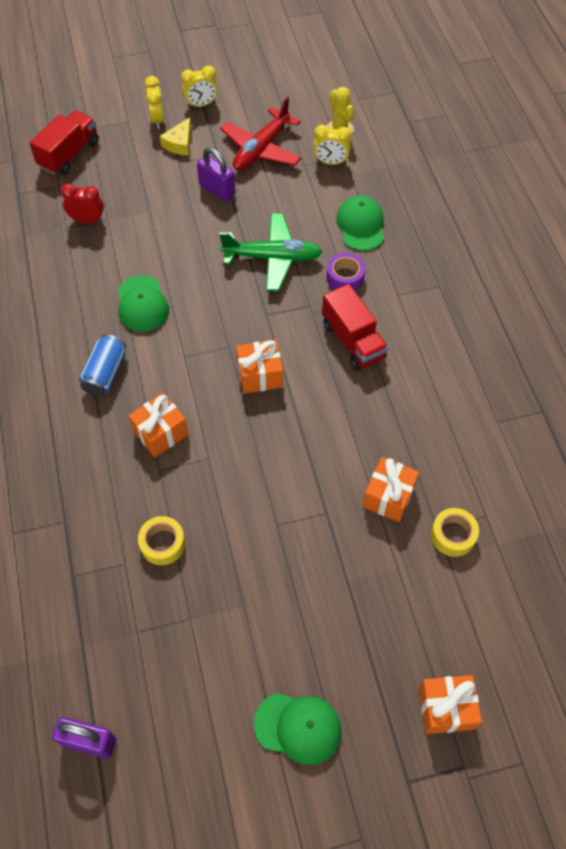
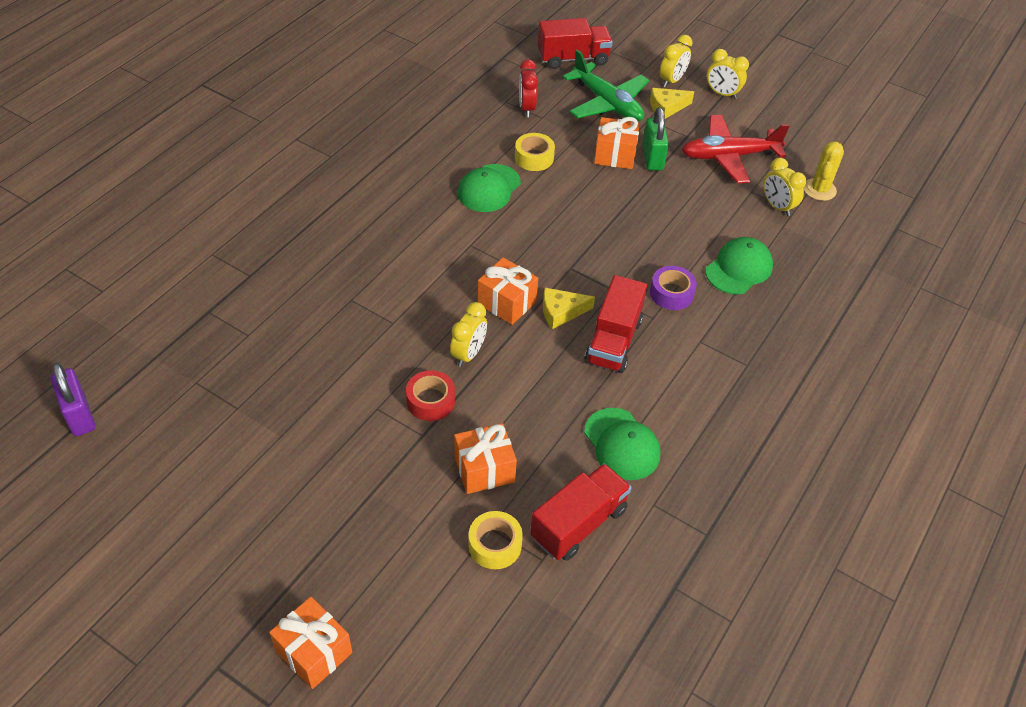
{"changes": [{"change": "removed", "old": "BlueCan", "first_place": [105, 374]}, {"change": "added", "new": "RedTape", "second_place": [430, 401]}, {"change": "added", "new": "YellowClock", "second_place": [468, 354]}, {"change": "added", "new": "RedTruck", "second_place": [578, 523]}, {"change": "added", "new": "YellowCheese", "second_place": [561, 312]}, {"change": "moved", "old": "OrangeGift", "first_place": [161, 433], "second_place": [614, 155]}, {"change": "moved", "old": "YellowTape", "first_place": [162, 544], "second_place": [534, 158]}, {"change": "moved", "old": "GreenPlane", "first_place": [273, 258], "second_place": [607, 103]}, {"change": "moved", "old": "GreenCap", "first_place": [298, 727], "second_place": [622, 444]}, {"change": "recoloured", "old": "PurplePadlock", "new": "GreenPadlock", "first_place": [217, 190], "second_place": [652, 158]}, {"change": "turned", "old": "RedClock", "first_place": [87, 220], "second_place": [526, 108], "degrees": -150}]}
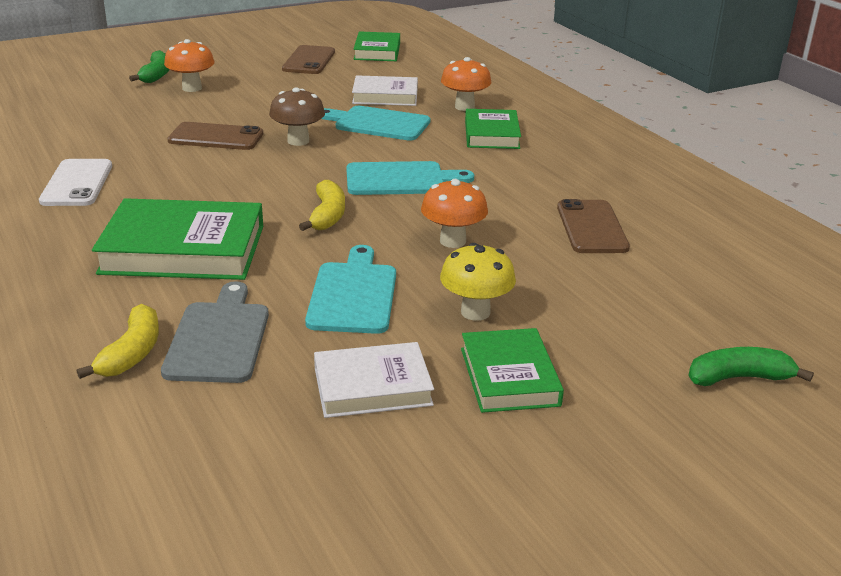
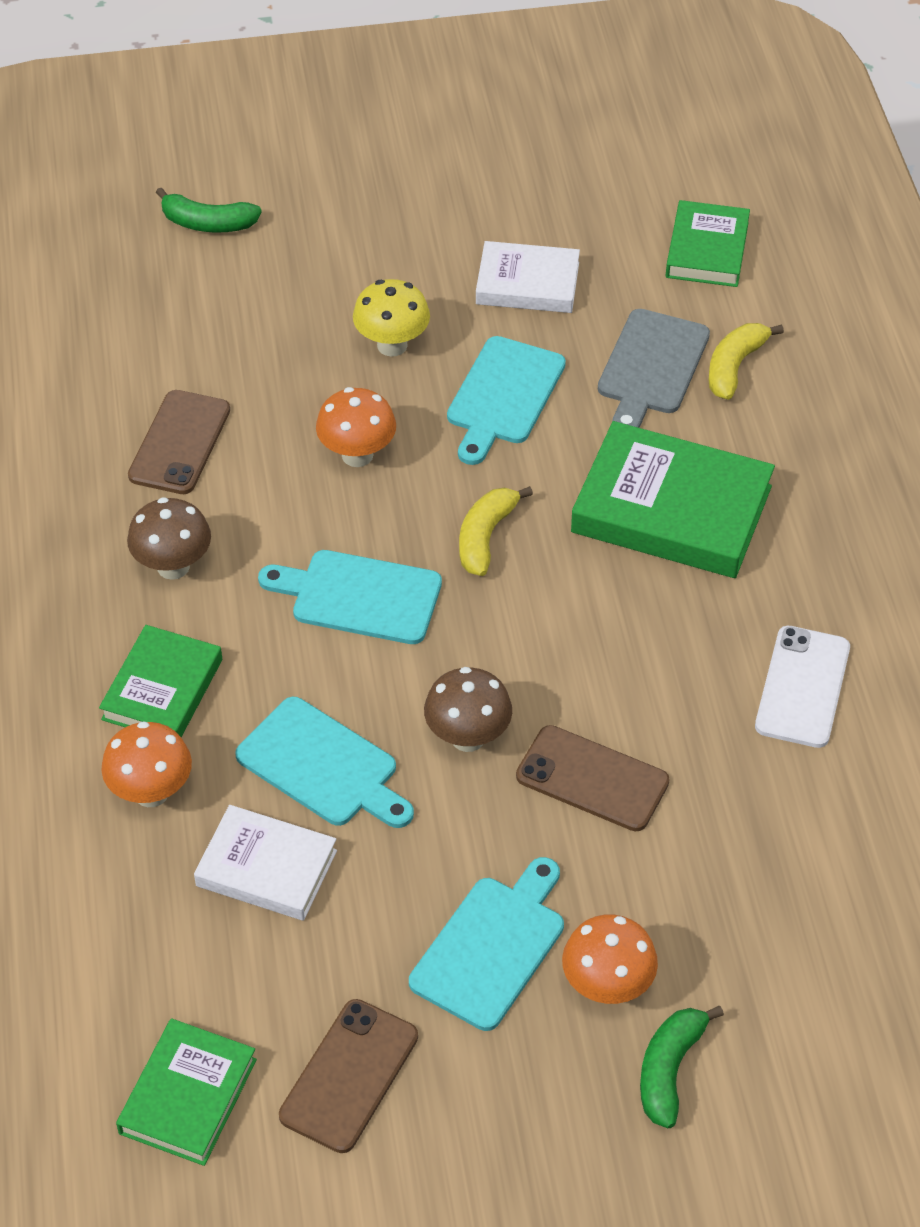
{"changes": [{"change": "added", "new": "BrownMushroom", "second_place": [173, 566]}, {"change": "added", "new": "TurquoiseCuttingBoard", "second_place": [492, 947]}, {"change": "moved", "old": "GreenBook", "first_place": [509, 376], "second_place": [707, 250]}]}
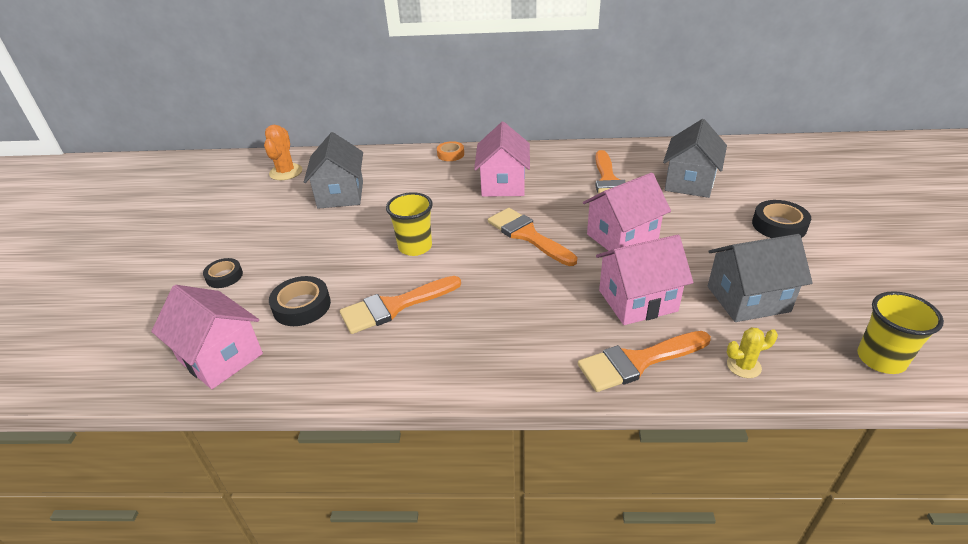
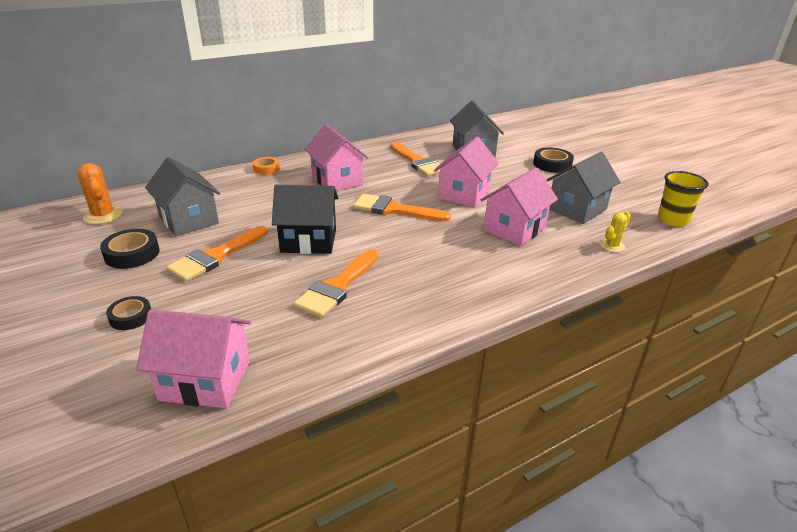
{"changes": [{"change": "moved", "old": "BlackTape", "first_place": [302, 306], "second_place": [132, 254]}, {"change": "moved", "old": "OrangeBrush", "first_place": [637, 361], "second_place": [216, 256]}, {"change": "replaced", "old": "YellowCup", "new": "BlackHouse", "first_place": [415, 247], "second_place": [308, 241]}]}
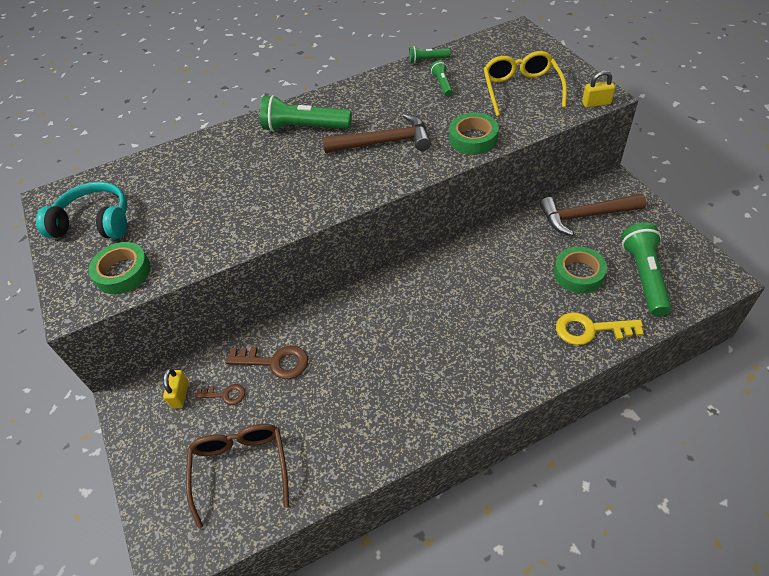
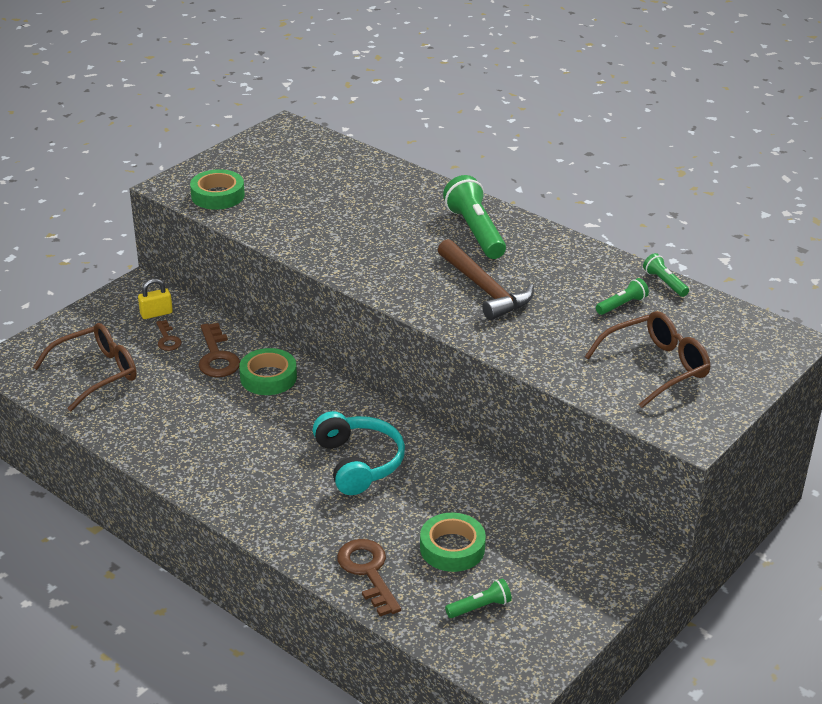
{"changes": [{"change": "removed", "old": "BrownHammer", "first_place": [585, 216]}, {"change": "removed", "old": "YellowPadlock", "first_place": [596, 103]}, {"change": "moved", "old": "TurquoiseHeadphones", "first_place": [94, 222], "second_place": [359, 463]}, {"change": "moved", "old": "GreenTape", "first_place": [473, 138], "second_place": [268, 377]}, {"change": "recoloured", "old": "YellowGlasses", "new": "BrownGlasses", "first_place": [521, 89], "second_place": [656, 367]}, {"change": "recoloured", "old": "YellowKey", "new": "BrownKey", "first_place": [590, 329], "second_place": [368, 572]}, {"change": "resized", "old": "GreenFlashlight", "first_place": [644, 276], "second_place": [480, 607], "factor": 0.51}]}
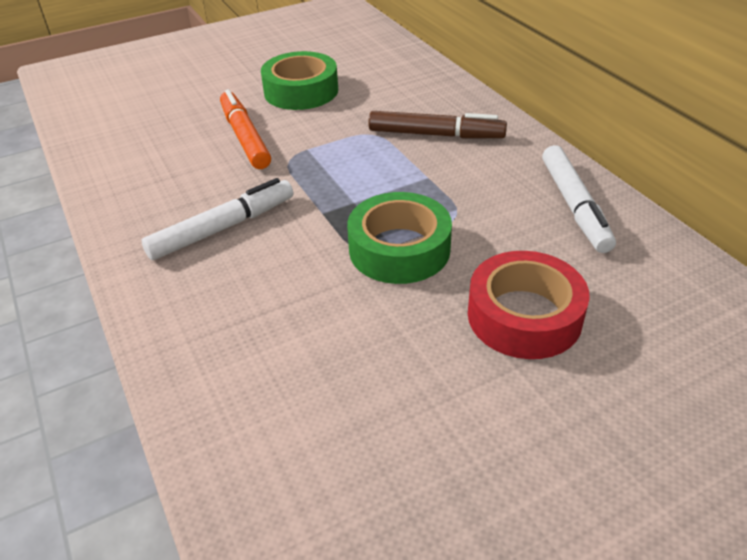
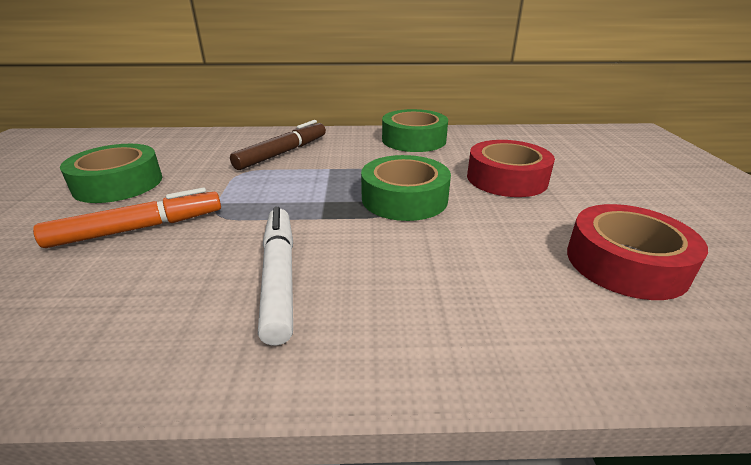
{"changes": [{"change": "added", "new": "RedTape", "second_place": [625, 263]}, {"change": "replaced", "old": "WhiteMarker", "new": "GreenTape", "first_place": [574, 206], "second_place": [414, 140]}, {"change": "turned", "old": "OrangeMarker", "first_place": [245, 137], "second_place": [138, 228], "degrees": 150}]}
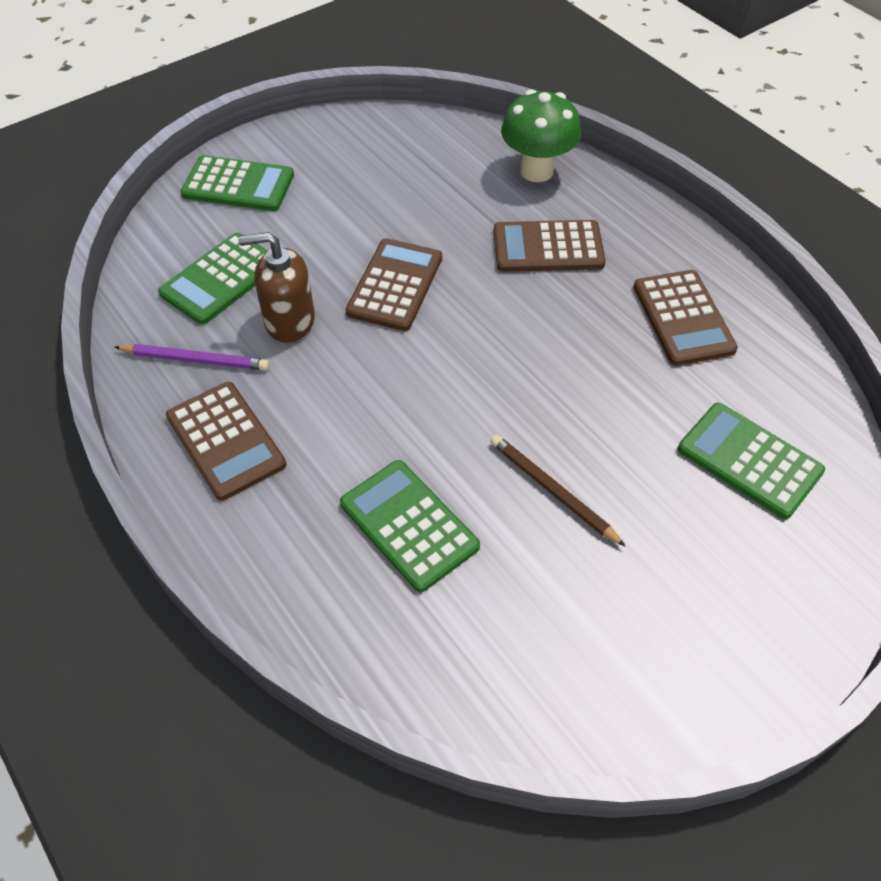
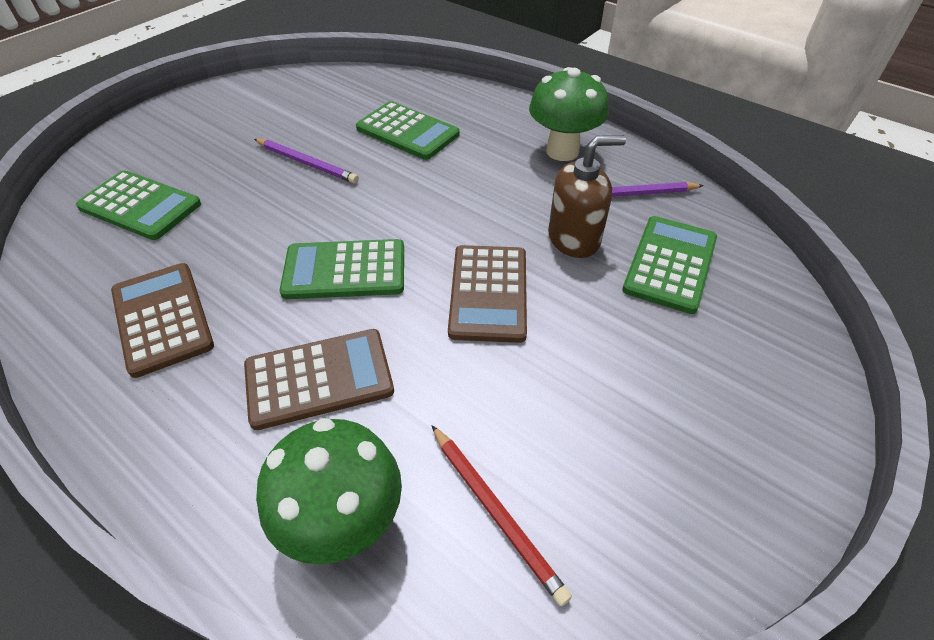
{"changes": [{"change": "added", "new": "RedPencil", "second_place": [496, 512]}, {"change": "moved", "old": "GreenCalculator", "first_place": [238, 185], "second_place": [345, 270]}, {"change": "replaced", "old": "BrownCalculator", "new": "GreenMushroom", "first_place": [226, 440], "second_place": [562, 151]}, {"change": "recoloured", "old": "BrownPencil", "new": "PurplePencil", "first_place": [552, 491], "second_place": [307, 163]}]}
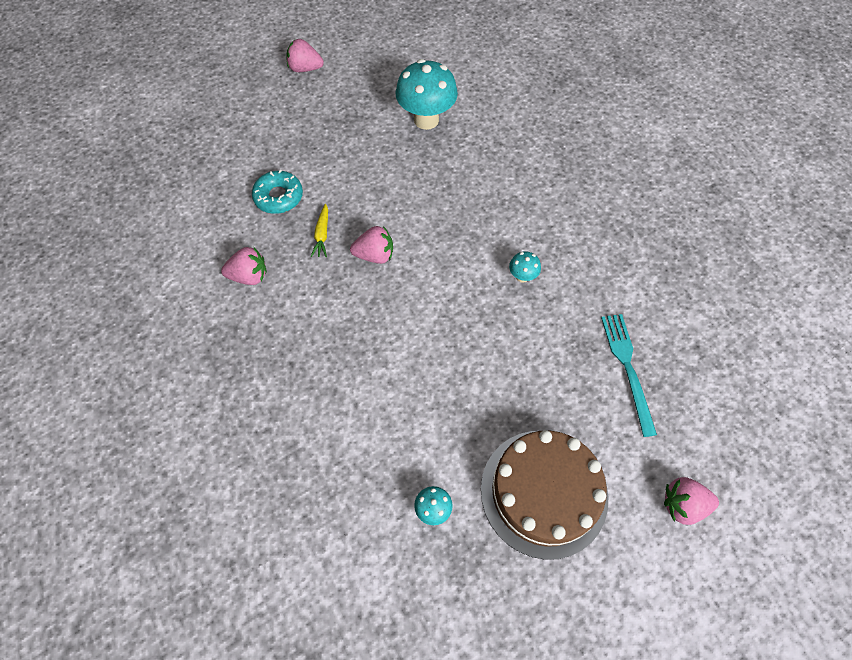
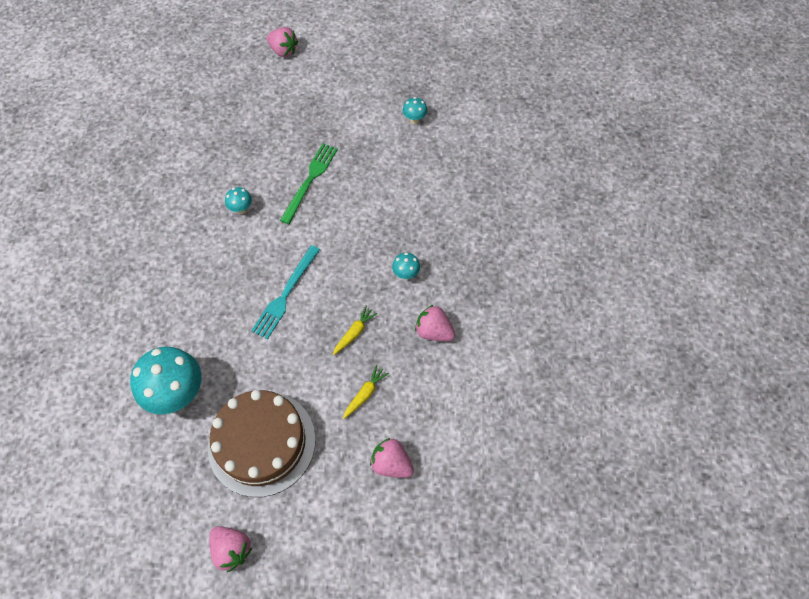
{"changes": [{"change": "added", "new": "GreenFork", "second_place": [310, 180]}, {"change": "added", "new": "TurquoiseMushroom", "second_place": [406, 274]}, {"change": "moved", "old": "PinkStrawberry", "first_place": [375, 255], "second_place": [391, 464]}, {"change": "moved", "old": "BrownCake", "first_place": [544, 492], "second_place": [261, 442]}, {"change": "moved", "old": "TurquoiseFork", "first_place": [627, 368], "second_place": [285, 294]}, {"change": "replaced", "old": "TurquoiseDonut", "new": "YellowCarrot", "first_place": [278, 197], "second_place": [365, 394]}]}
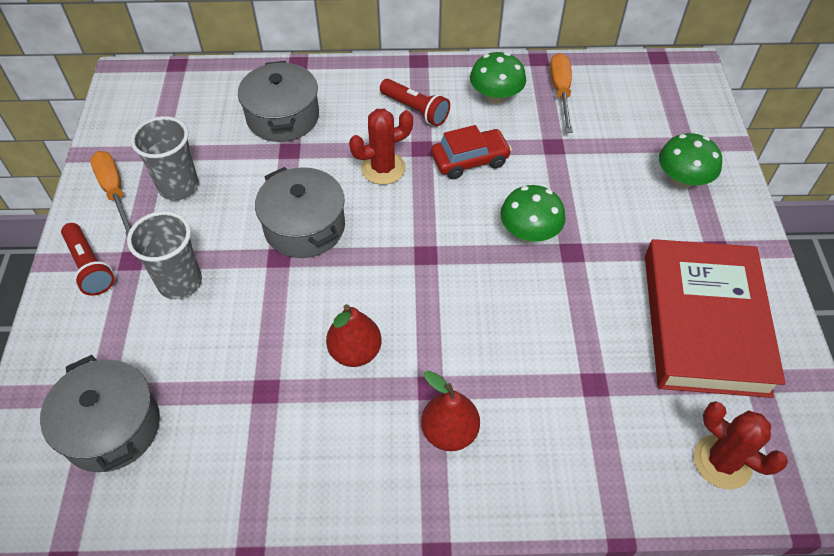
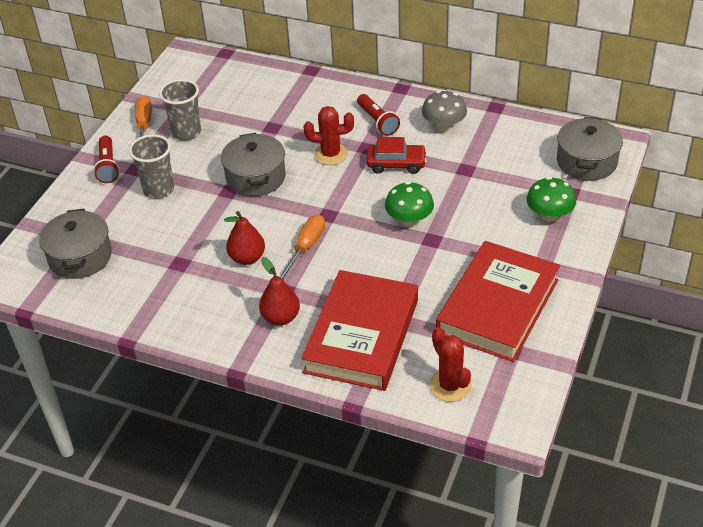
{"changes": [{"change": "added", "new": "RedBook", "second_place": [362, 336]}, {"change": "moved", "old": "GreyPot", "first_place": [283, 117], "second_place": [586, 162]}, {"change": "moved", "old": "OrangeScrewdriver", "first_place": [561, 92], "second_place": [305, 248]}, {"change": "recoloured", "old": "GreenMushroom", "new": "GreyMushroom", "first_place": [495, 97], "second_place": [443, 126]}]}
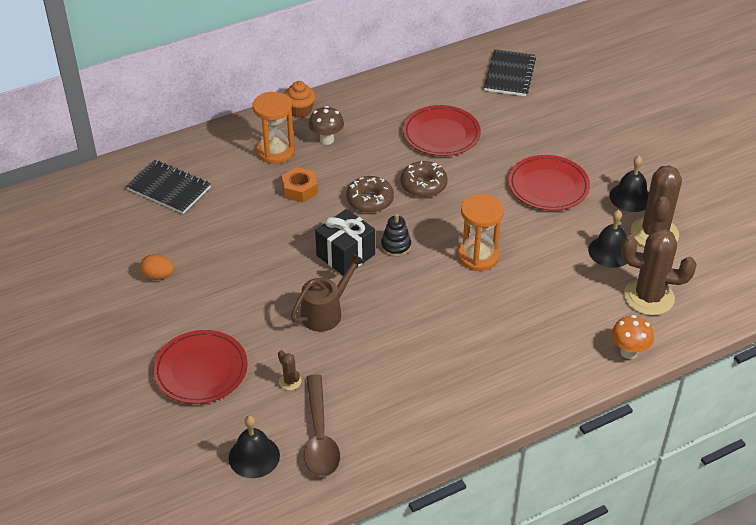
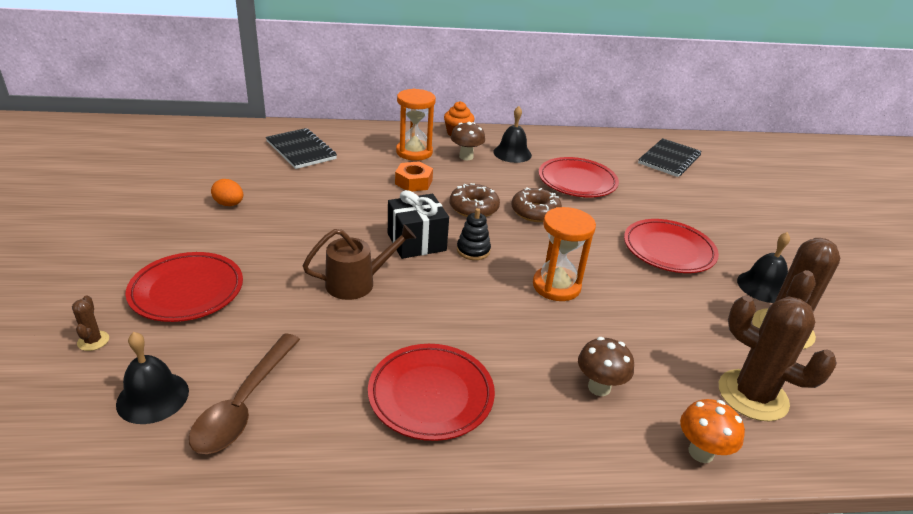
{"changes": [{"change": "added", "new": "RedPlate", "second_place": [431, 395]}, {"change": "added", "new": "BrownMushroom", "second_place": [599, 387]}, {"change": "moved", "old": "BrownCactus", "first_place": [290, 381], "second_place": [93, 341]}, {"change": "moved", "old": "BlackBell", "first_place": [610, 251], "second_place": [512, 153]}]}
